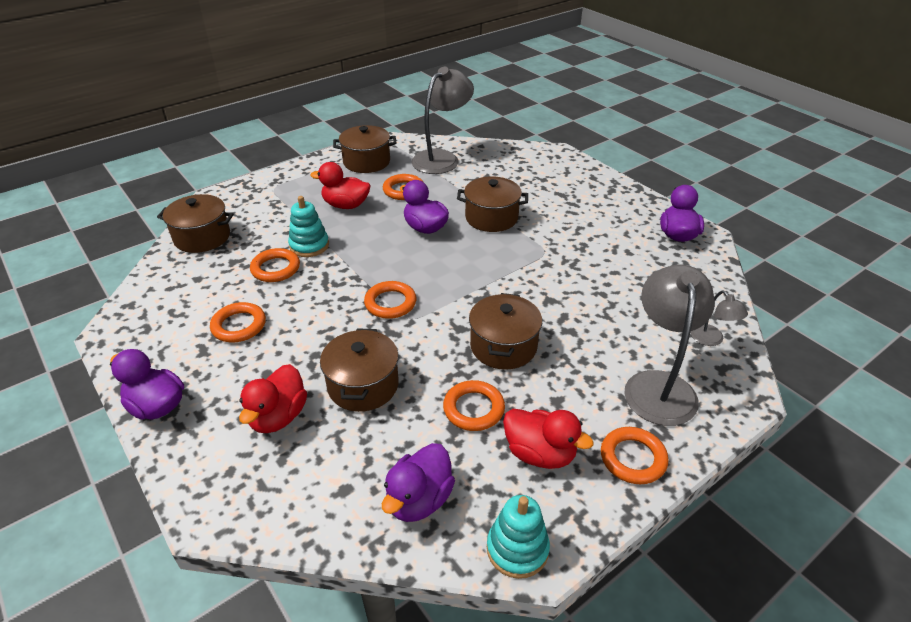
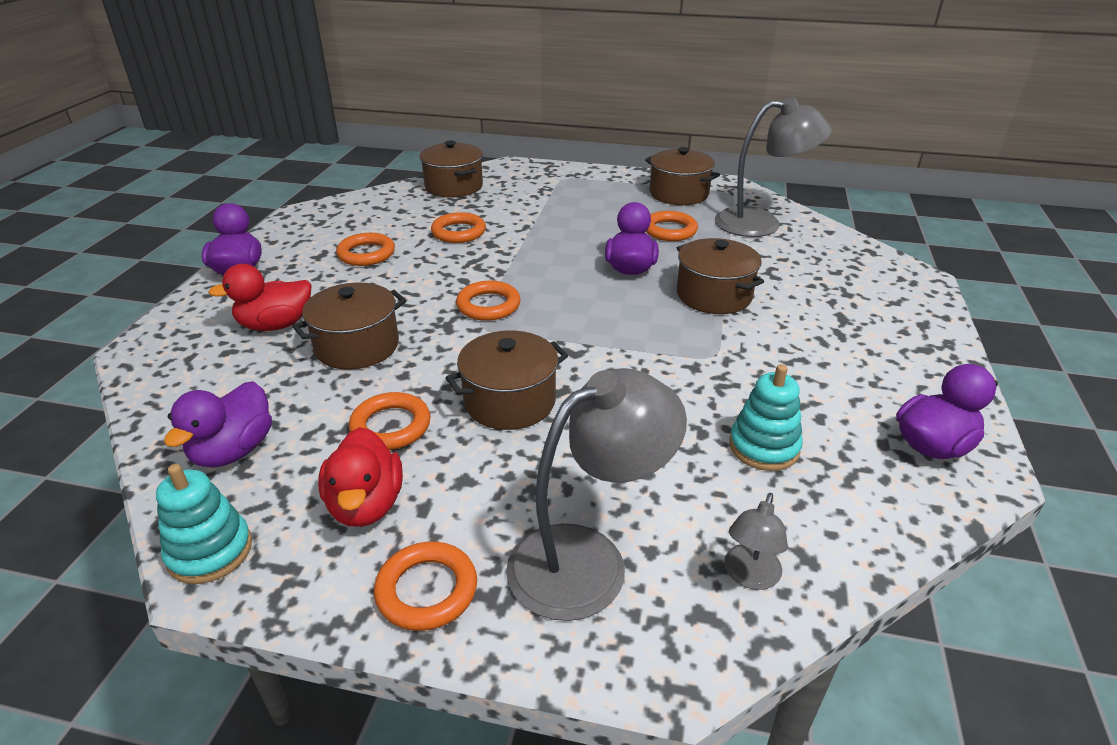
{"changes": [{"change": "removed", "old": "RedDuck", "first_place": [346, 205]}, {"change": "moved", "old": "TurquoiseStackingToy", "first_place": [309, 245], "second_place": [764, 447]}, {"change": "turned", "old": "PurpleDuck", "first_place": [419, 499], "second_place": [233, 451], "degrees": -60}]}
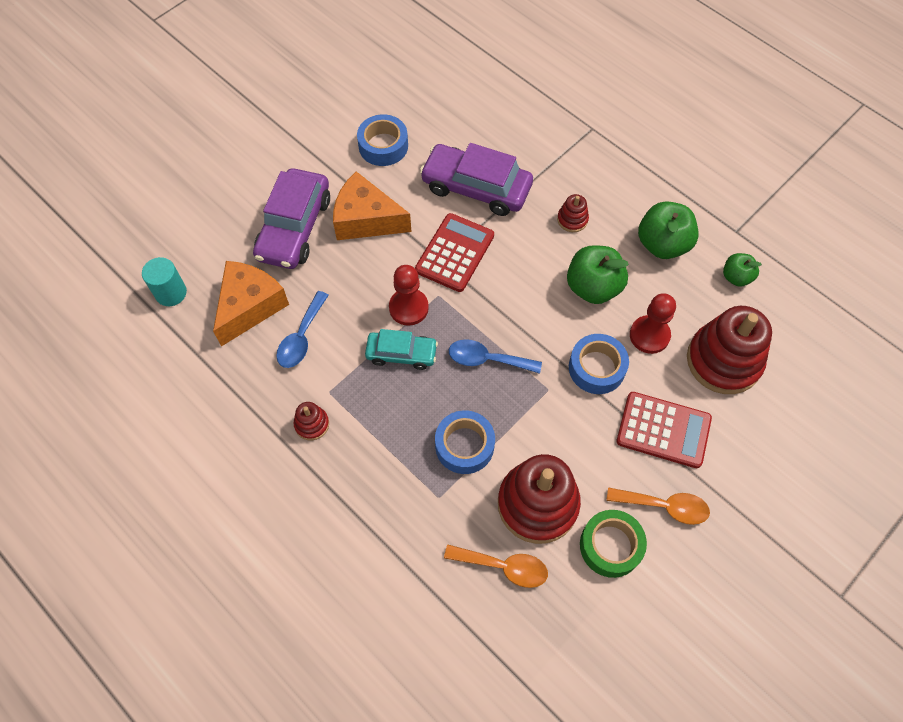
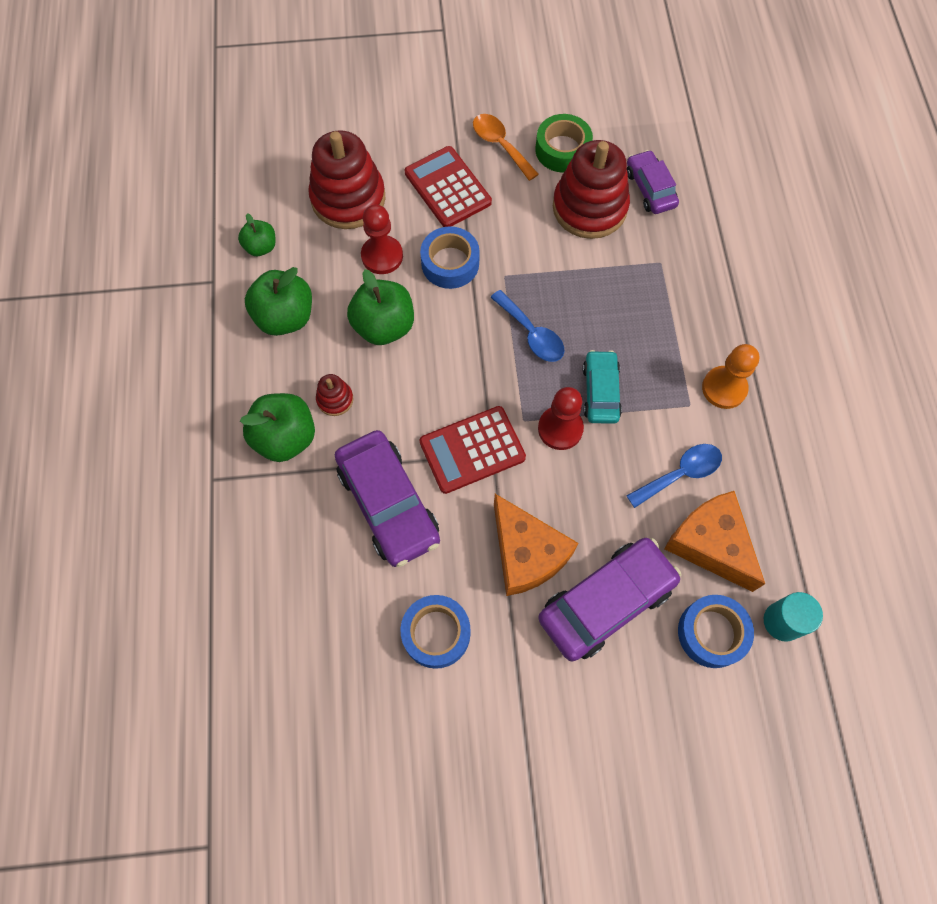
{"changes": [{"change": "added", "new": "GreenApple", "second_place": [285, 438]}, {"change": "moved", "old": "BlueTape", "first_place": [464, 445], "second_place": [712, 633]}, {"change": "replaced", "old": "RedStackingToy", "new": "OrangePawn", "first_place": [312, 424], "second_place": [724, 388]}, {"change": "replaced", "old": "OrangeSpoon", "new": "PurpleCar", "first_place": [503, 567], "second_place": [650, 189]}, {"change": "turned", "old": "OrangeCheese", "first_place": [249, 306], "second_place": [710, 544], "degrees": 75}, {"change": "turned", "old": "TurquoiseCar", "first_place": [401, 354], "second_place": [600, 392], "degrees": 45}]}
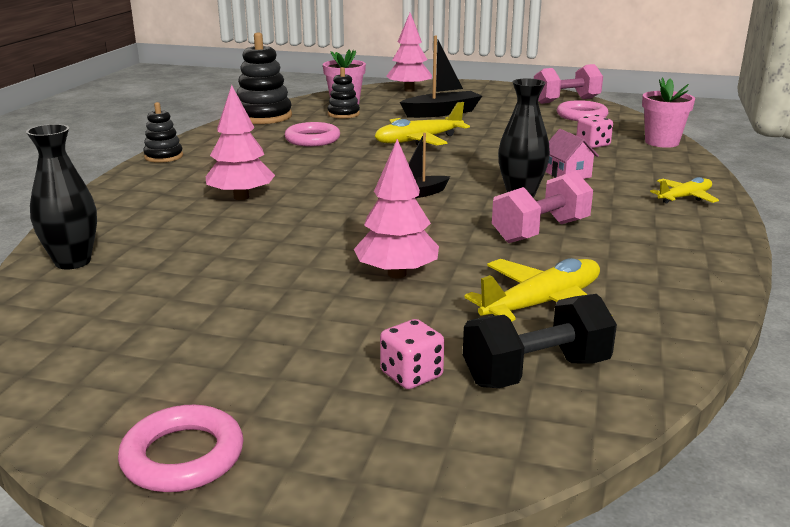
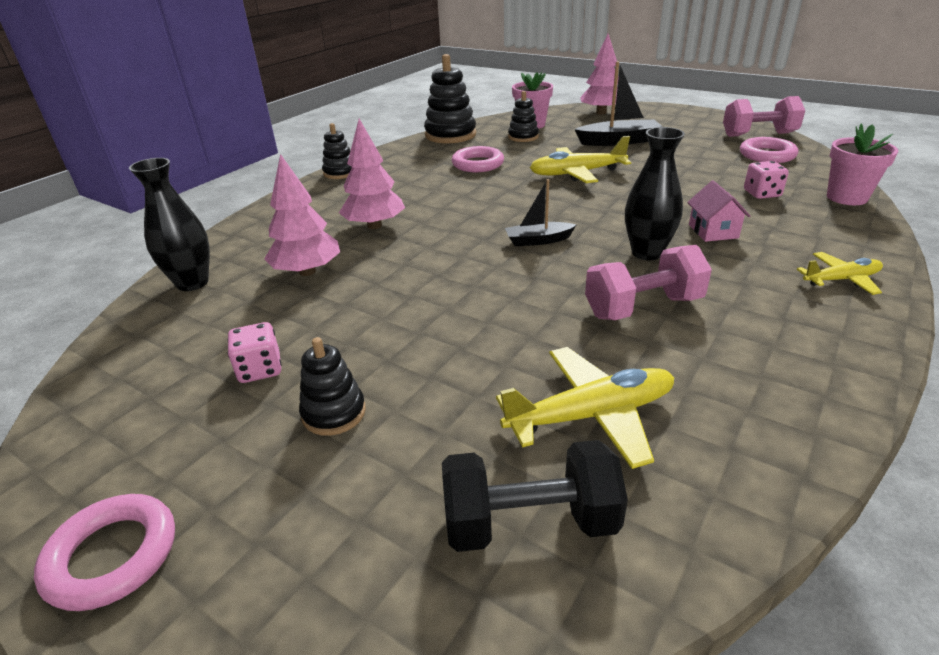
{"changes": [{"change": "added", "new": "BlackStackingToy", "second_place": [334, 413]}, {"change": "moved", "old": "PinkTree", "first_place": [397, 274], "second_place": [307, 272]}, {"change": "moved", "old": "PinkDice", "first_place": [411, 375], "second_place": [260, 369]}]}
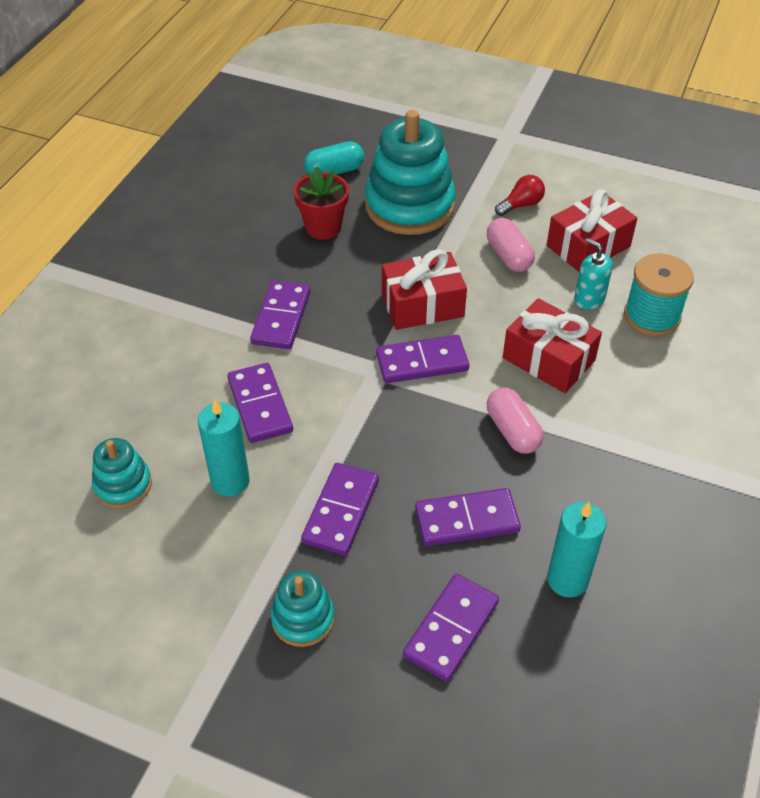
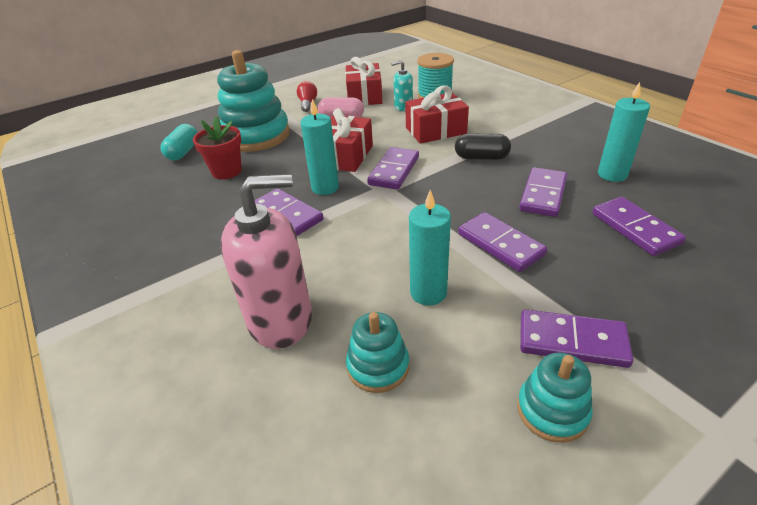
{"changes": [{"change": "added", "new": "PinkSoapDispenser", "second_place": [280, 319]}, {"change": "added", "new": "TurquoiseCandle", "second_place": [325, 188]}, {"change": "moved", "old": "PurpleDomino", "first_place": [260, 405], "second_place": [572, 341]}, {"change": "moved", "old": "TurquoiseStackingToy", "first_place": [303, 618], "second_place": [552, 411]}, {"change": "recoloured", "old": "PinkCapsule", "new": "BlackCapsule", "first_place": [512, 431], "second_place": [481, 157]}]}
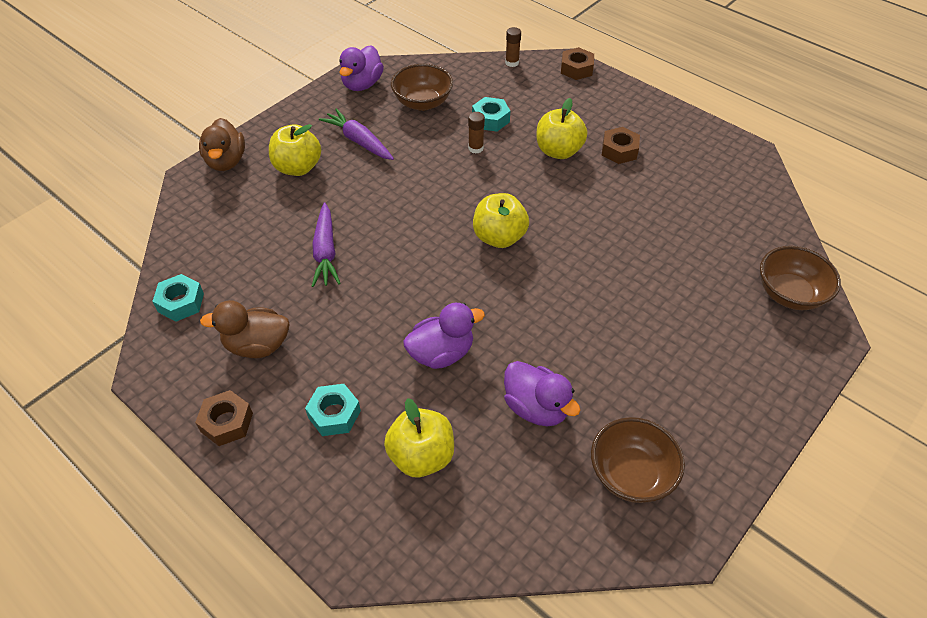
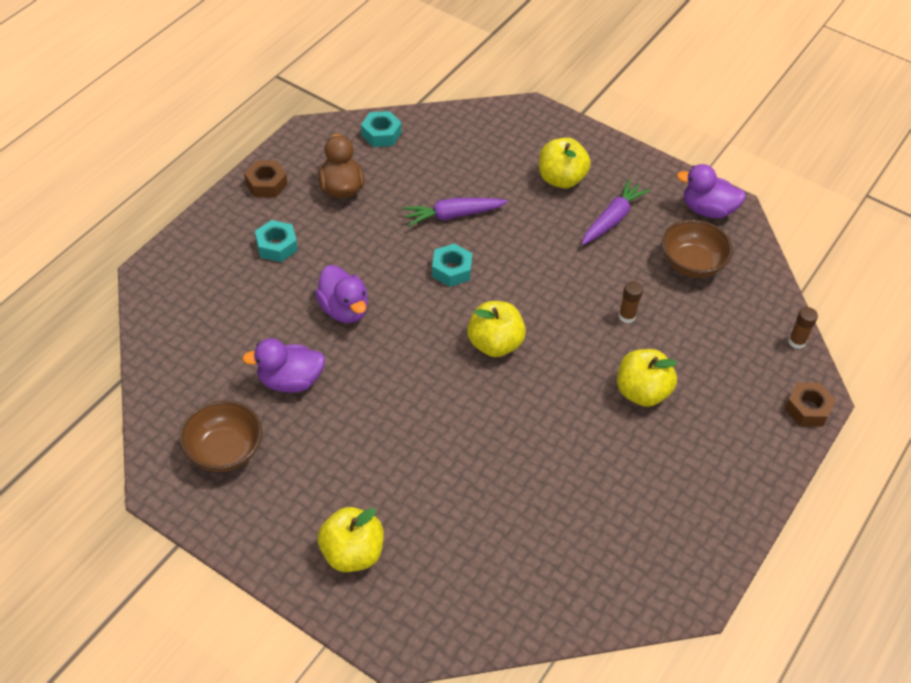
{"changes": [{"change": "removed", "old": "BrownDuck", "first_place": [226, 161]}, {"change": "removed", "old": "BrownNut", "first_place": [619, 150]}, {"change": "removed", "old": "BrownBowl", "first_place": [789, 294]}, {"change": "moved", "old": "YellowApple", "first_place": [421, 456], "second_place": [352, 553]}, {"change": "moved", "old": "TurquoiseNut", "first_place": [490, 119], "second_place": [451, 270]}, {"change": "turned", "old": "PurpleDuck", "first_place": [536, 407], "second_place": [290, 381], "degrees": 45}]}
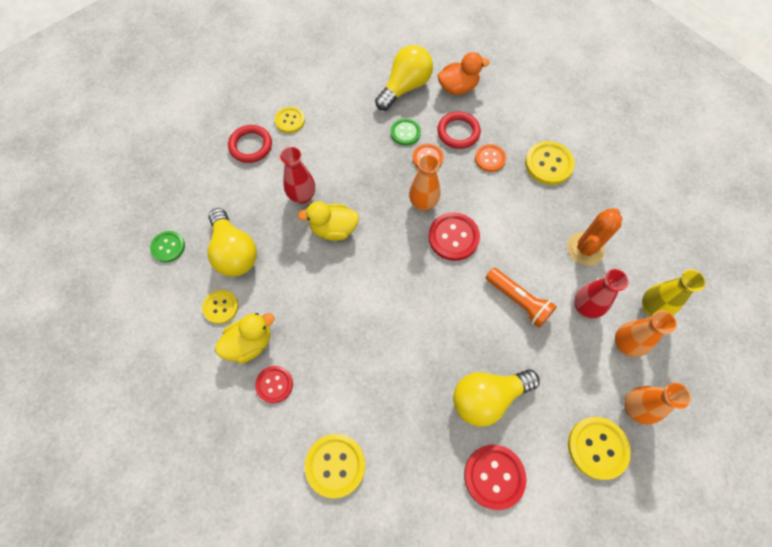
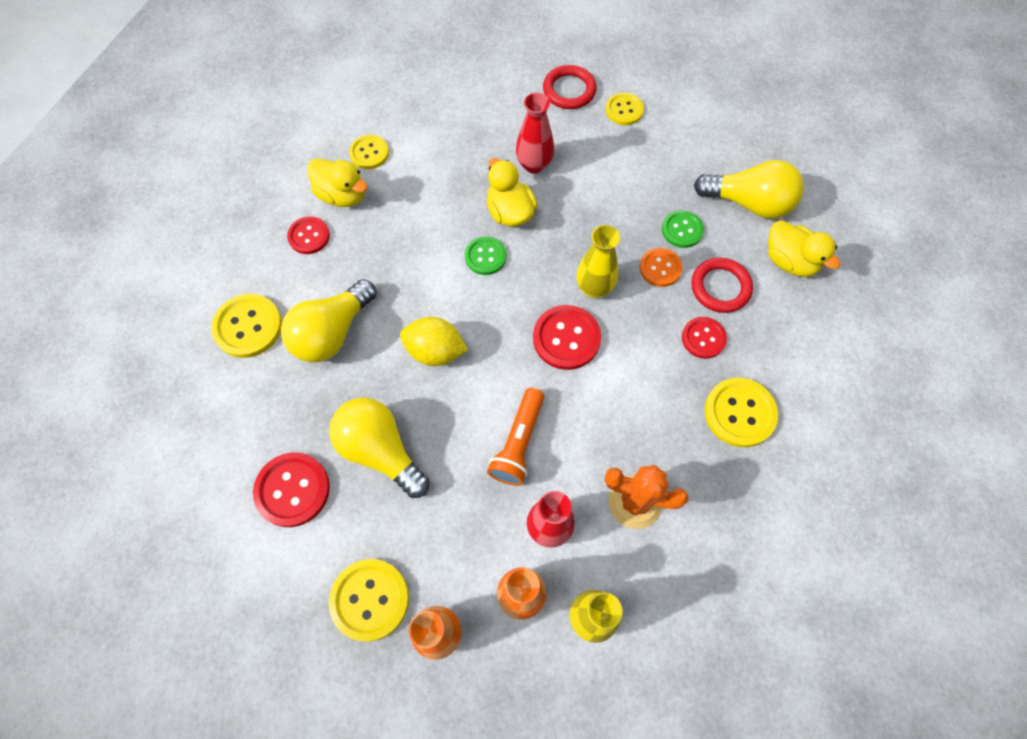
{"changes": [{"change": "added", "new": "YellowLemon", "second_place": [435, 351]}, {"change": "moved", "old": "GreenButton", "first_place": [168, 247], "second_place": [485, 256]}, {"change": "moved", "old": "YellowLightBulb", "first_place": [234, 252], "second_place": [332, 332]}, {"change": "recoloured", "old": "OrangeVase", "new": "YellowVase", "first_place": [423, 203], "second_place": [594, 288]}, {"change": "recoloured", "old": "OrangeDuck", "new": "YellowDuck", "first_place": [458, 87], "second_place": [789, 261]}, {"change": "recoloured", "old": "OrangeButton", "new": "RedButton", "first_place": [490, 158], "second_place": [703, 338]}]}
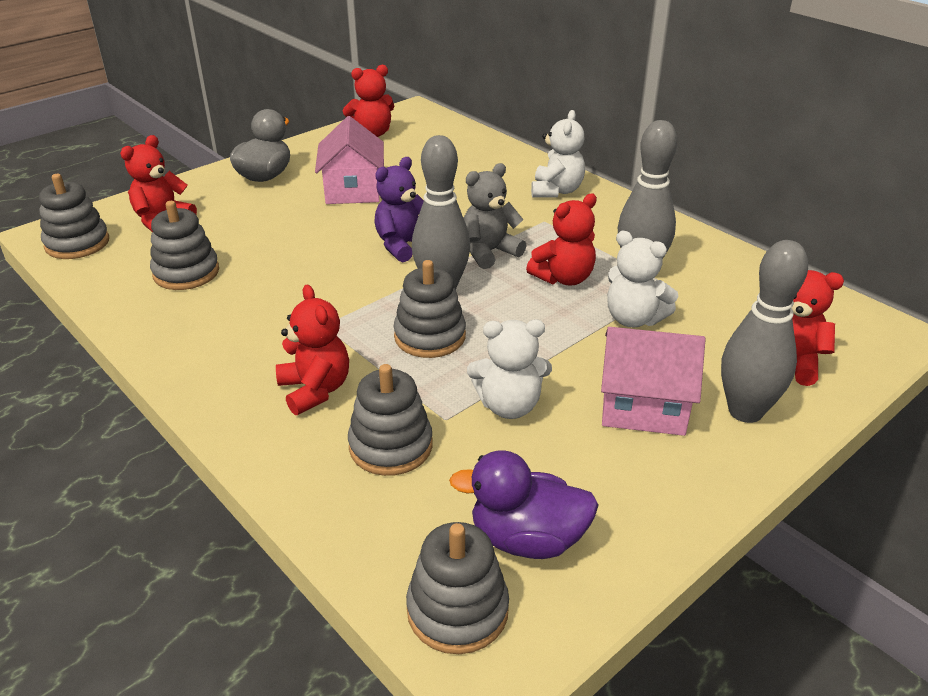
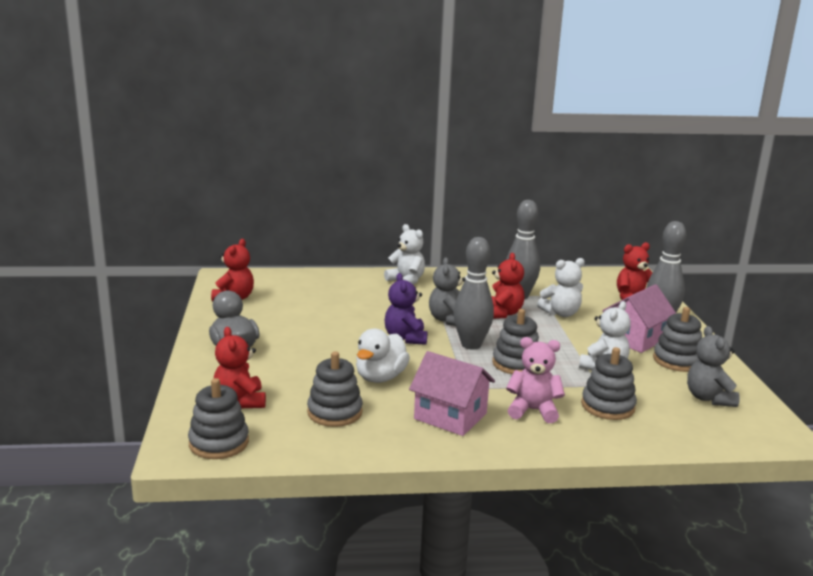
{"changes": [{"change": "added", "new": "WhiteDuck", "second_place": [380, 377]}, {"change": "moved", "old": "PinkHouse", "first_place": [353, 190], "second_place": [450, 416]}, {"change": "moved", "old": "GreyStackingToy", "first_place": [457, 610], "second_place": [677, 360]}, {"change": "replaced", "old": "PurpleDuck", "new": "GreyTeddyBear", "first_place": [527, 539], "second_place": [708, 398]}, {"change": "recoloured", "old": "RedTeddyBear", "new": "PinkTeddyBear", "first_place": [315, 390], "second_place": [533, 410]}]}
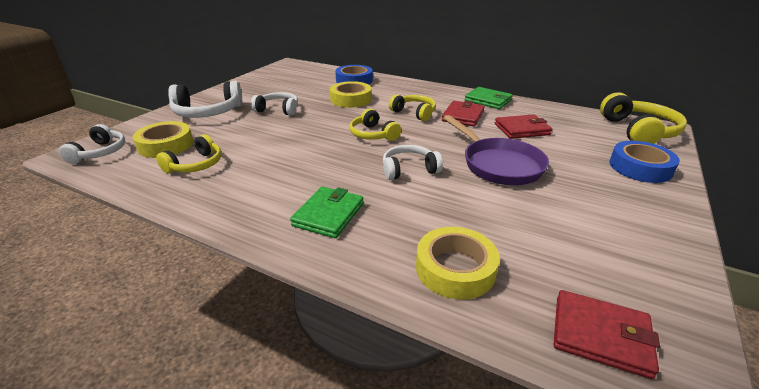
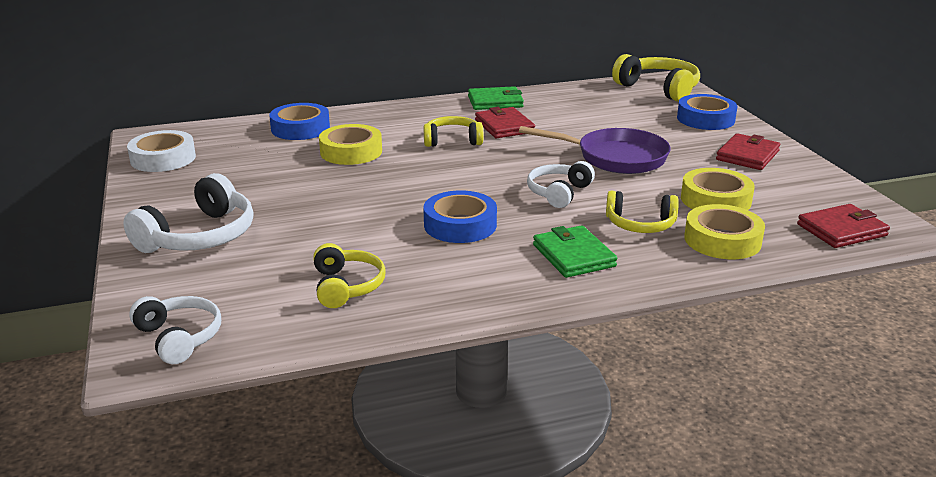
{"changes": [{"change": "removed", "old": "WhiteHeadphones", "first_place": [278, 110]}, {"change": "added", "new": "WhiteTape", "second_place": [163, 158]}, {"change": "added", "new": "BlueTape", "second_place": [460, 225]}, {"change": "moved", "old": "YellowTape", "first_place": [166, 145], "second_place": [715, 200]}, {"change": "moved", "old": "YellowHeadphones", "first_place": [373, 135], "second_place": [640, 224]}, {"change": "moved", "old": "RedWallet", "first_place": [522, 129], "second_place": [747, 155]}]}
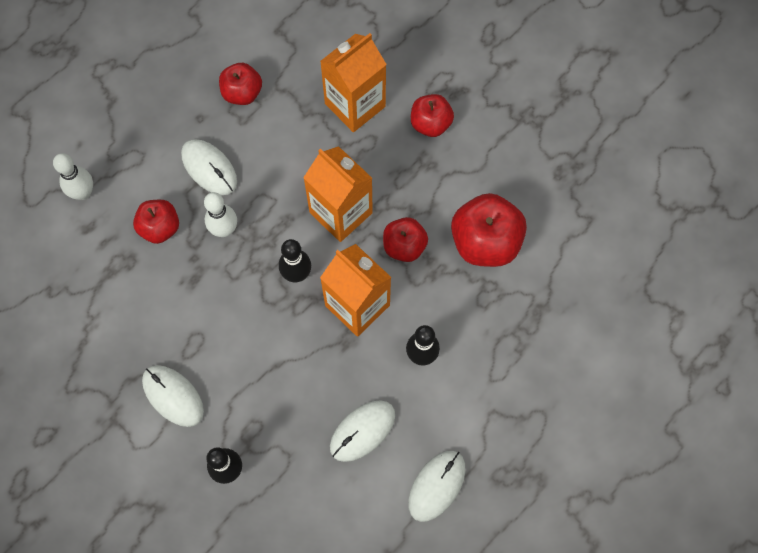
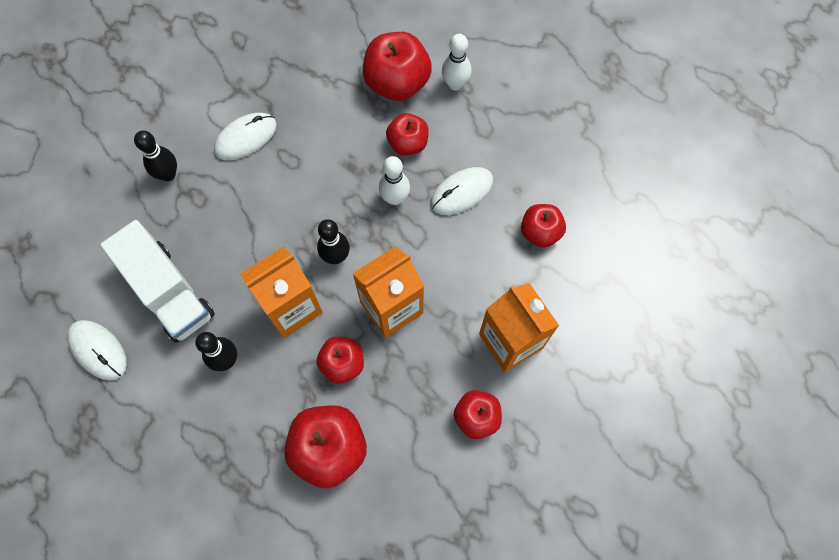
{"changes": [{"change": "added", "new": "RedApple", "second_place": [397, 83]}, {"change": "replaced", "old": "WhiteMouse", "new": "WhiteTruck", "first_place": [362, 431], "second_place": [168, 292]}]}
